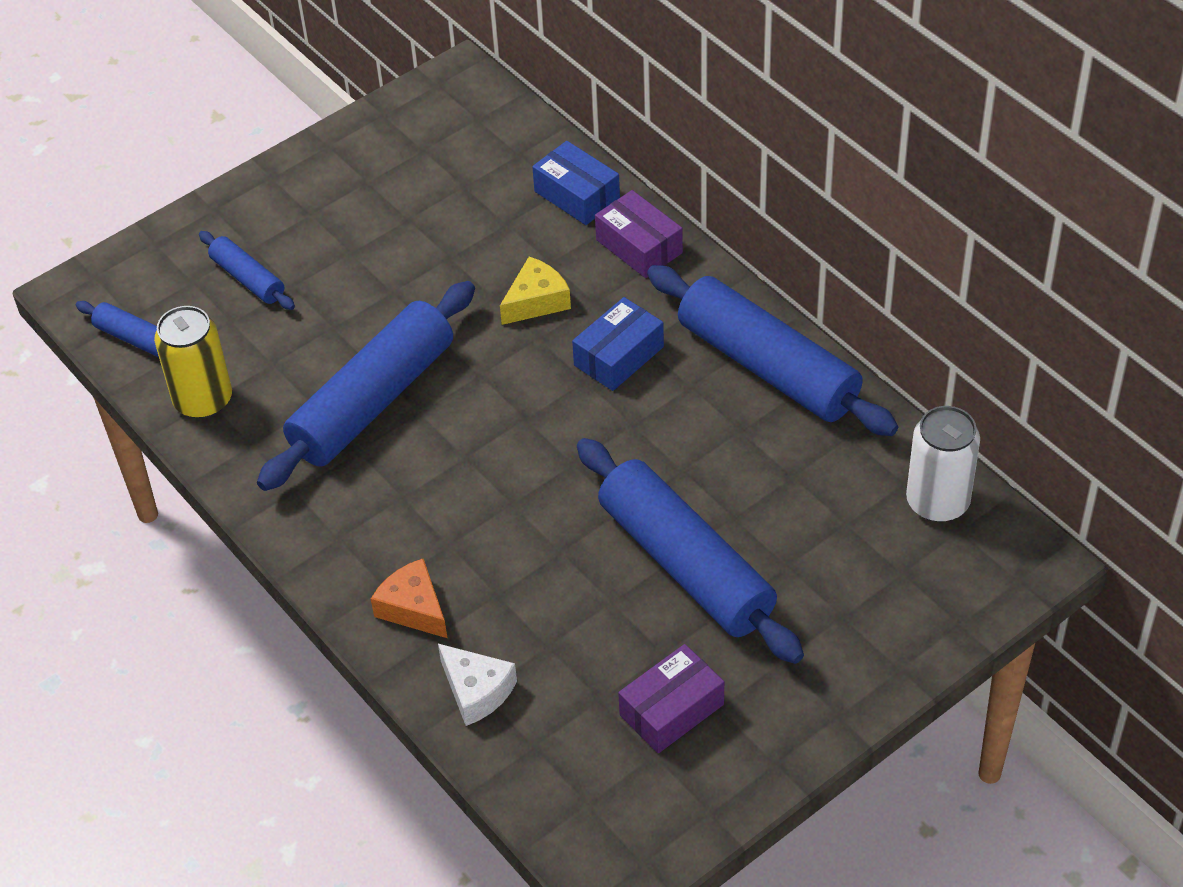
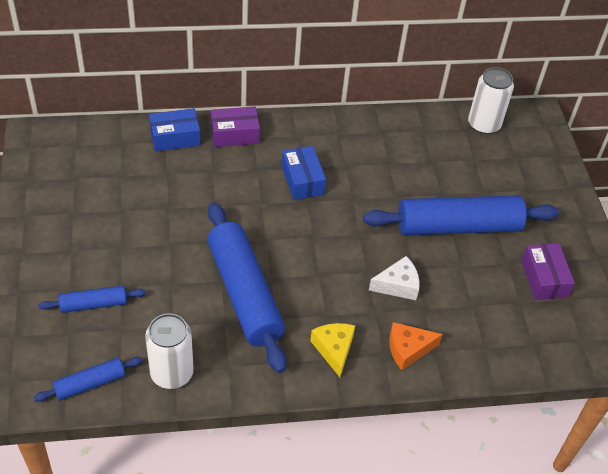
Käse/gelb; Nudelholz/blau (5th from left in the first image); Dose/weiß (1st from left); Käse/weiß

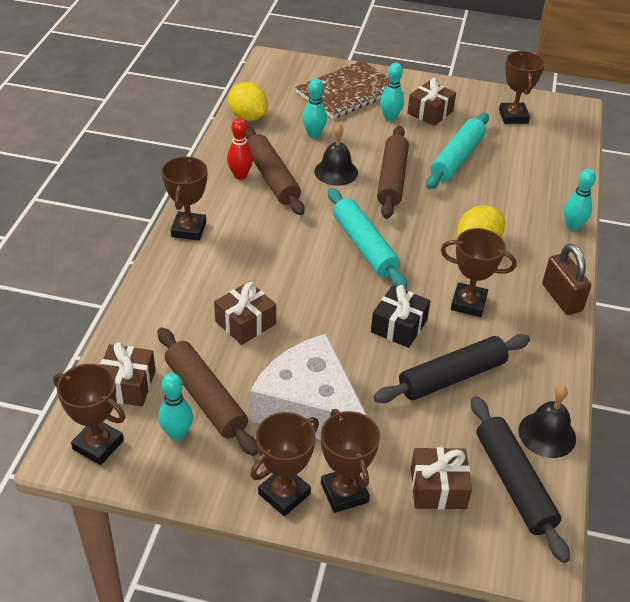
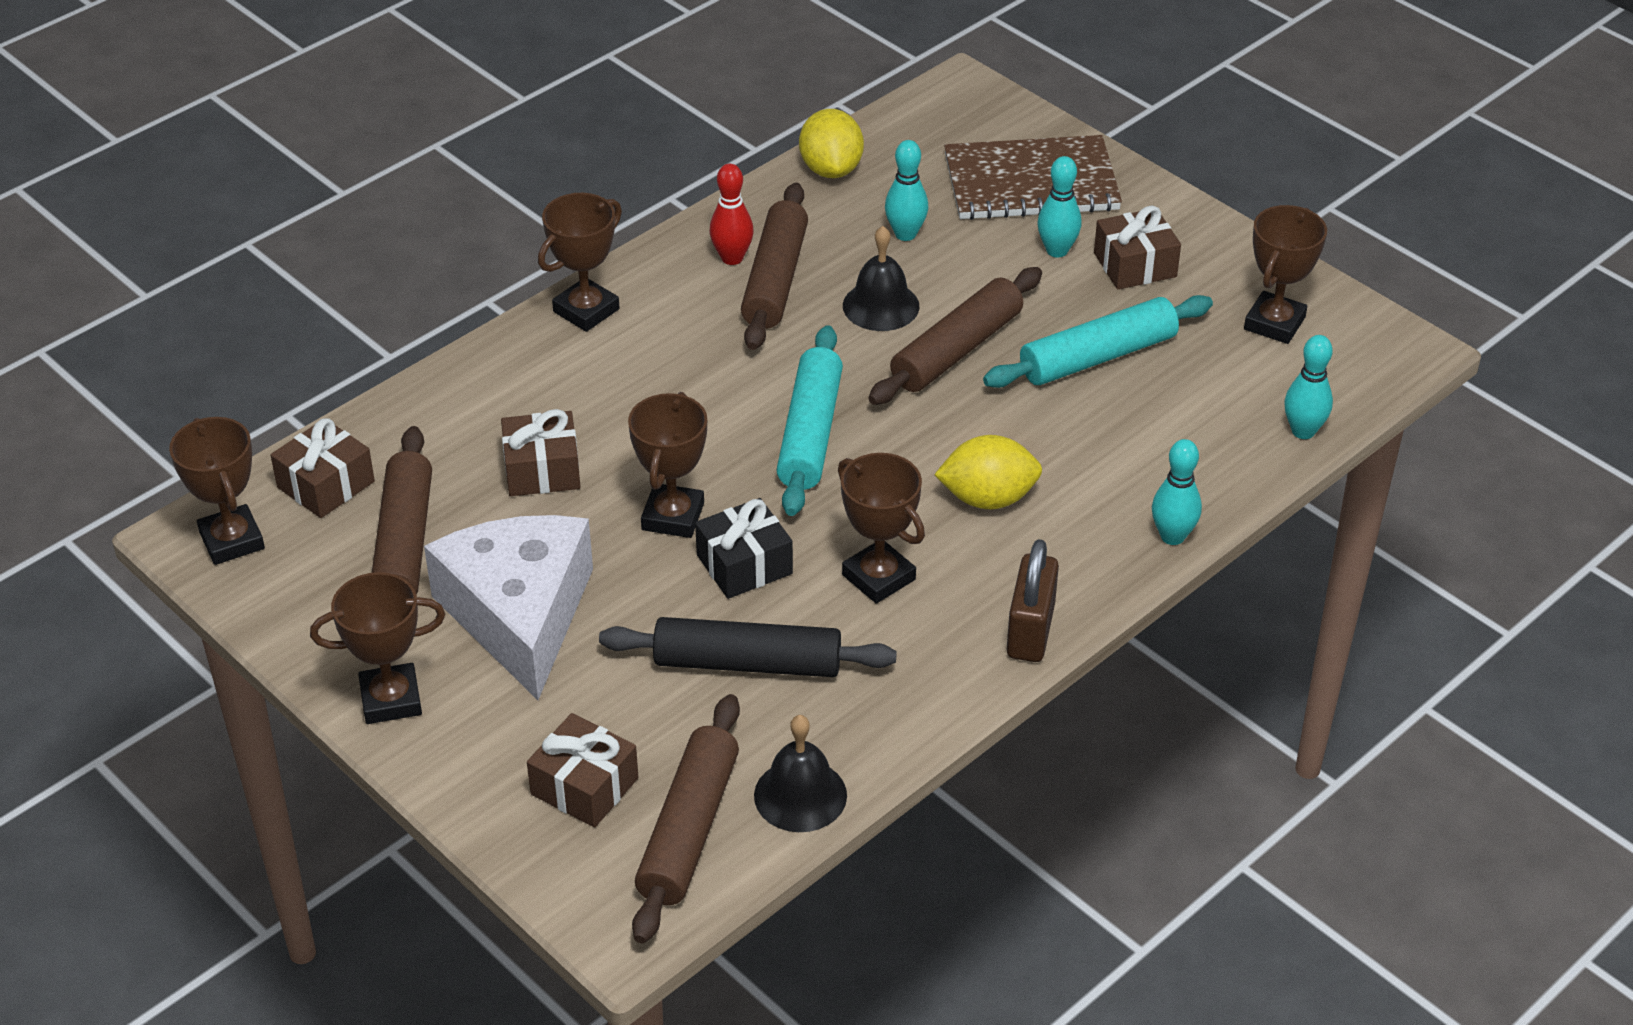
Bowlingkegel/türkis (4th from left); Nudelholz/braun (2nd from left); Pokal/braun (4th from left)

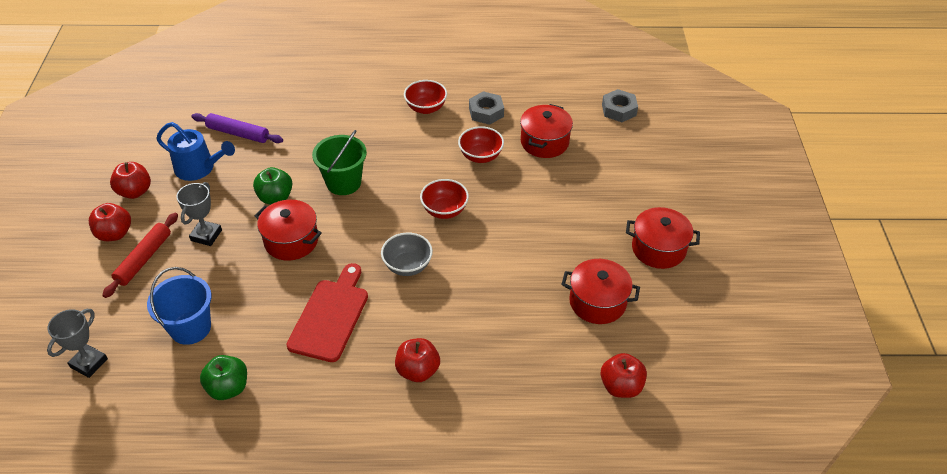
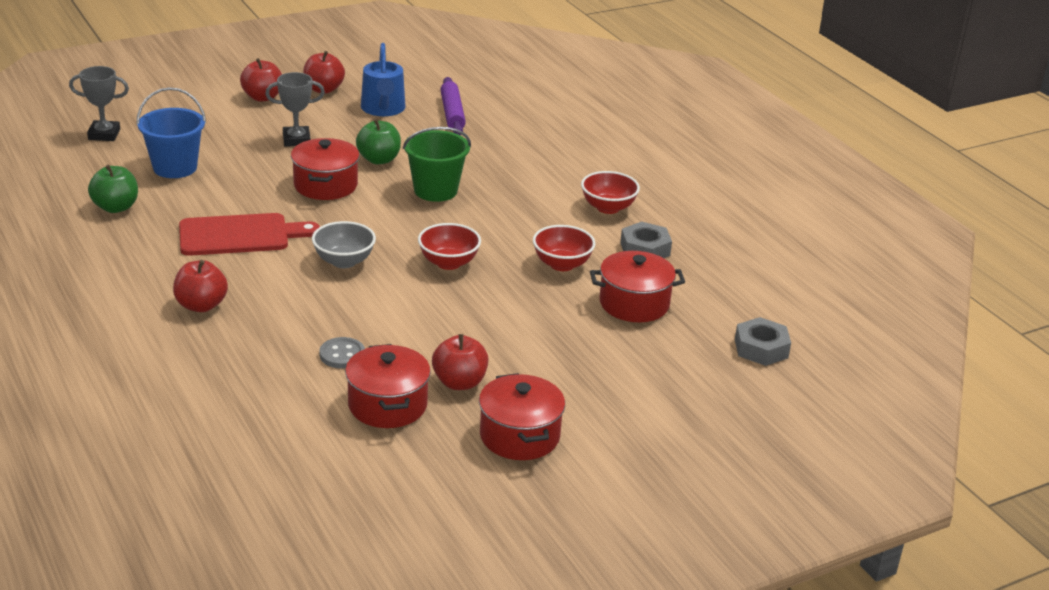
Nudelholz/rot; Apfel/rot (4th from left); Knopf/grau

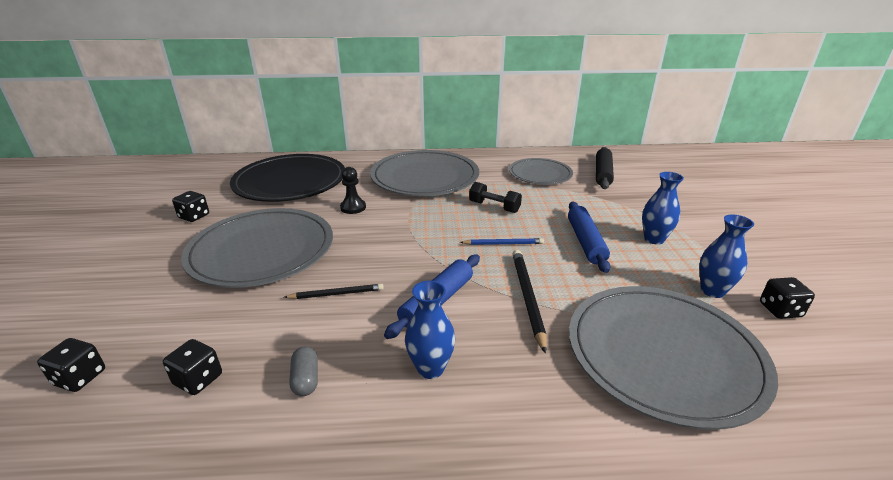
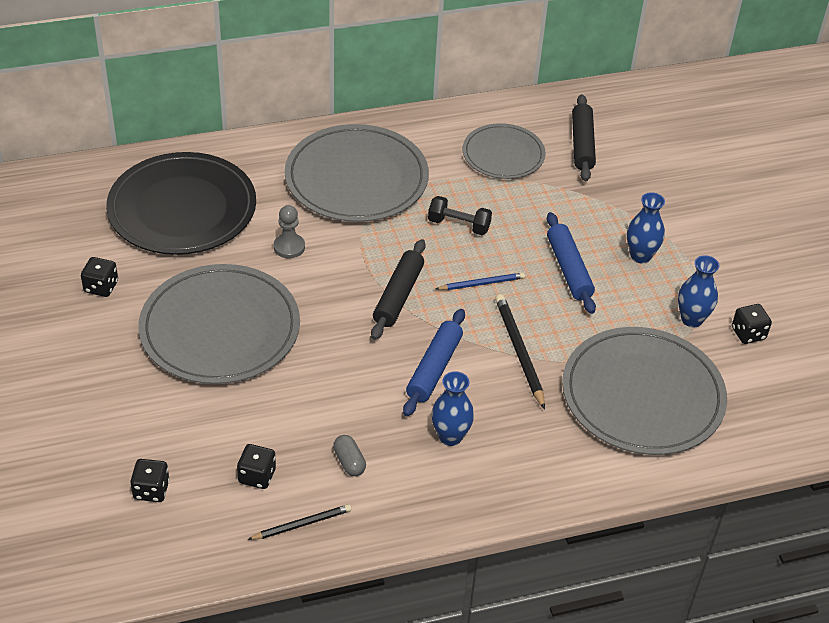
Bauer/grau; Bleistift/schwarz (1st from left); Nudelholz/schwarz (1st from left)

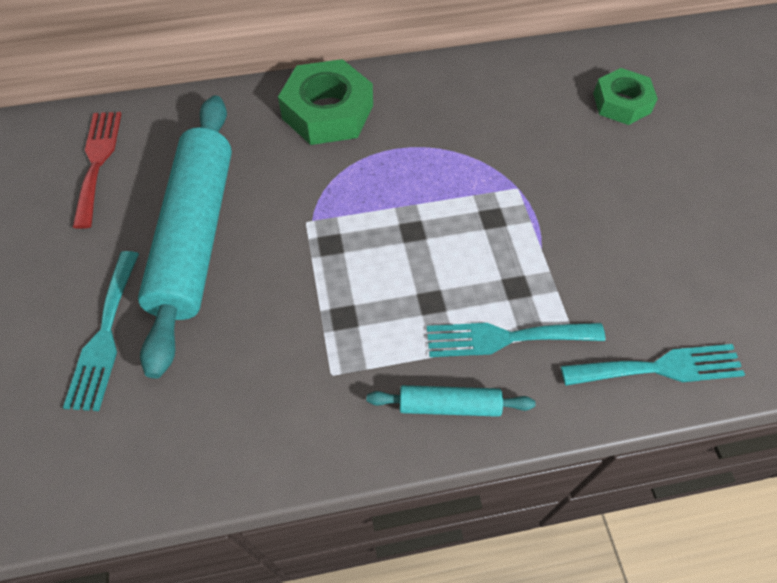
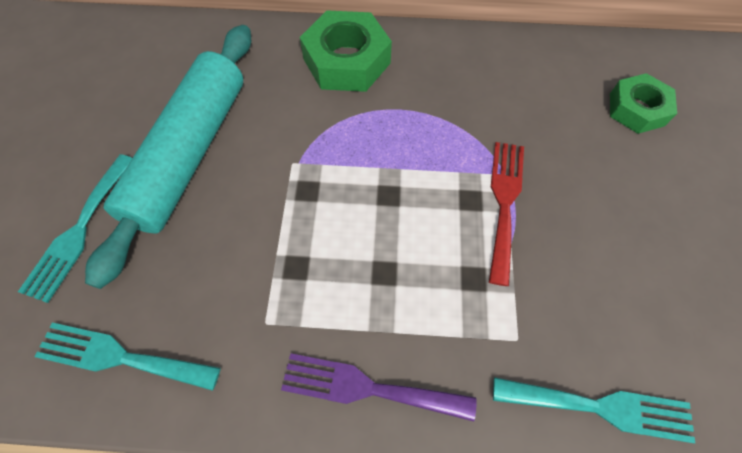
Gabel/rot; Gabel/türkis (2nd from left); Gabel/lila

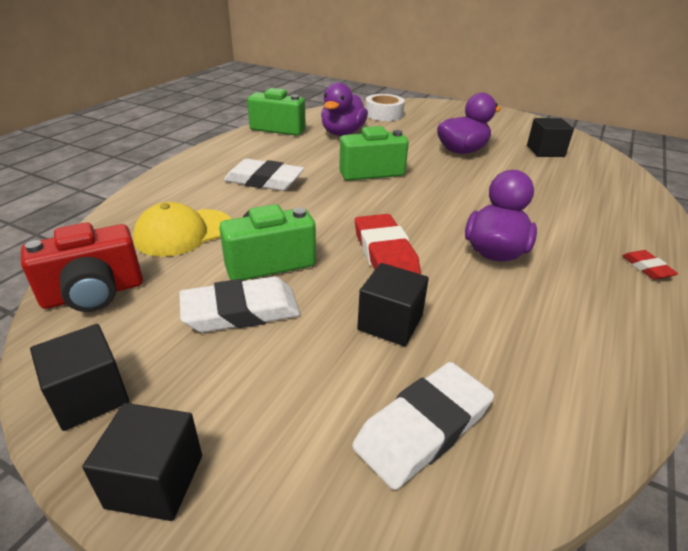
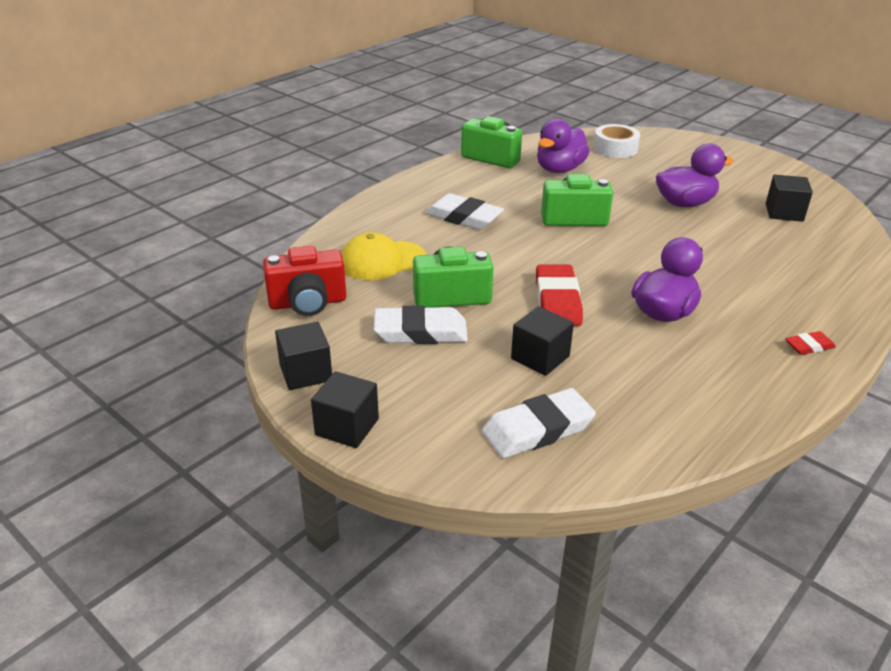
Radiergummi/rot (2nd from left)

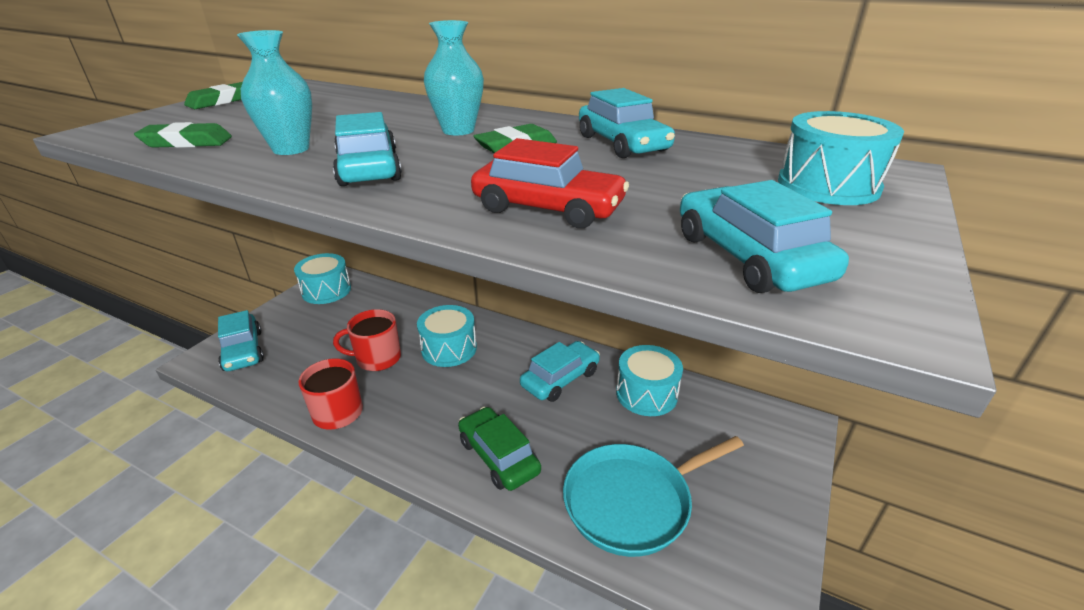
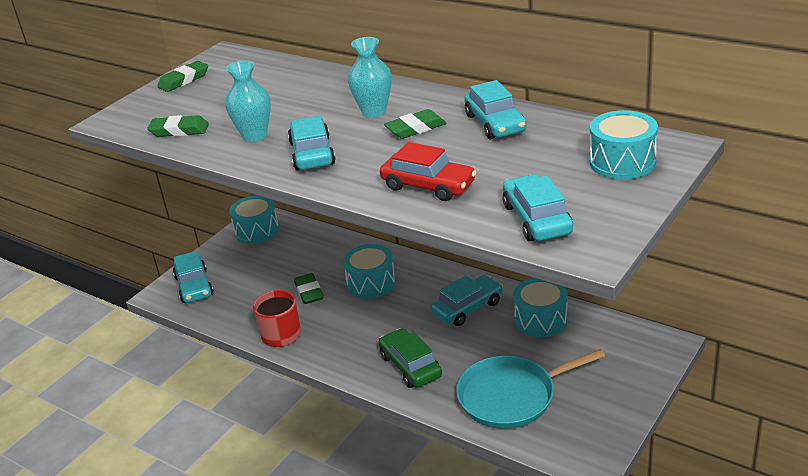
Radiergummi/grün (3rd from left)

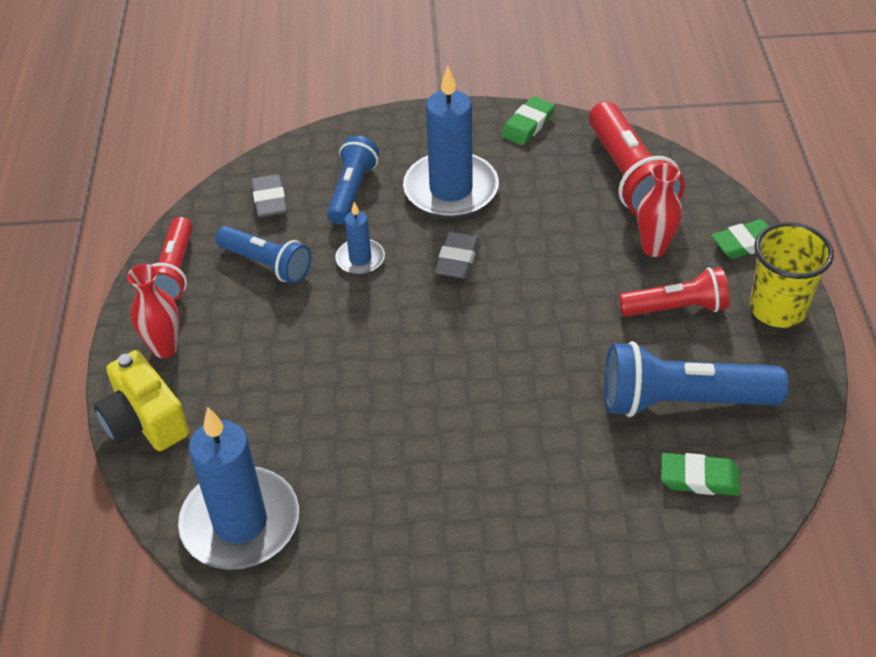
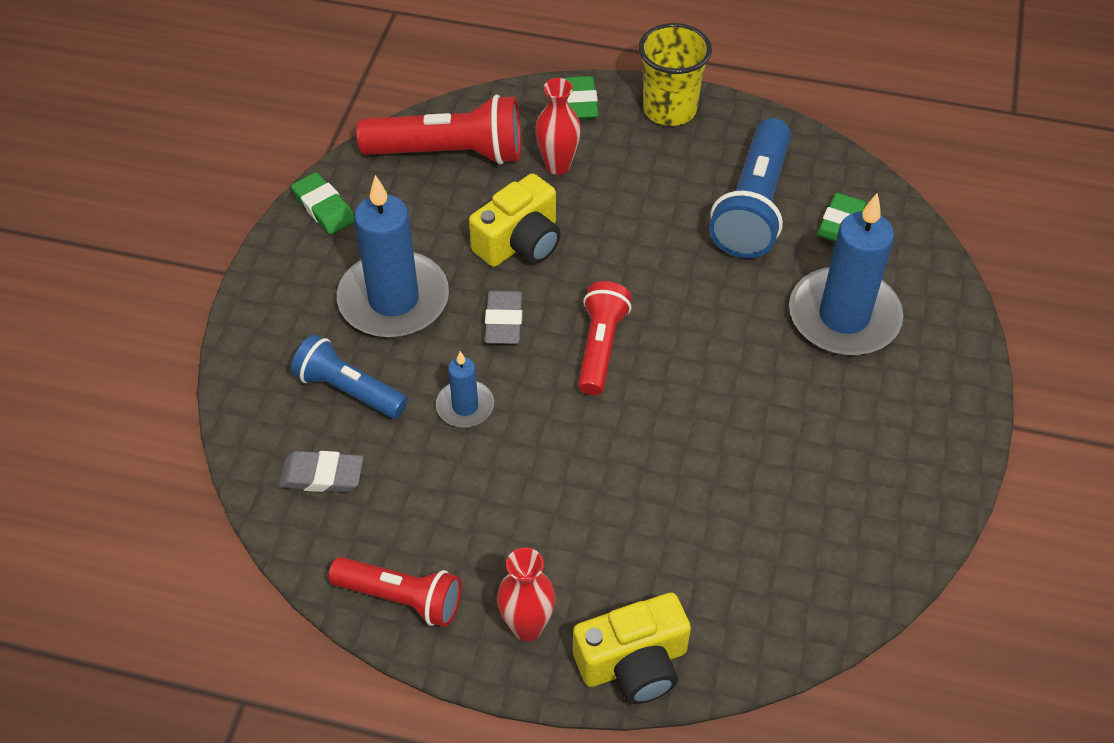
Taschenlampe/blau (1st from left in the first image); Radiergummi/grau (2nd from left); Taschenlampe/rot (3rd from left); Kerze/blau (3rd from left); Kamera/gelb (1st from left)

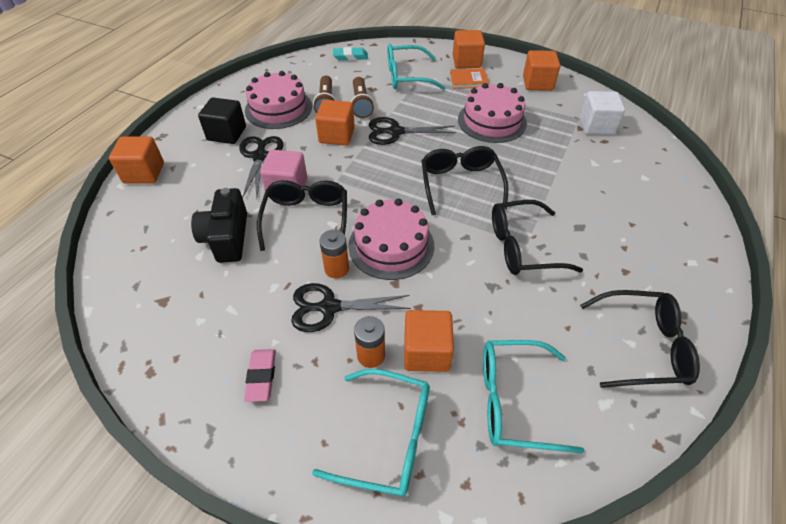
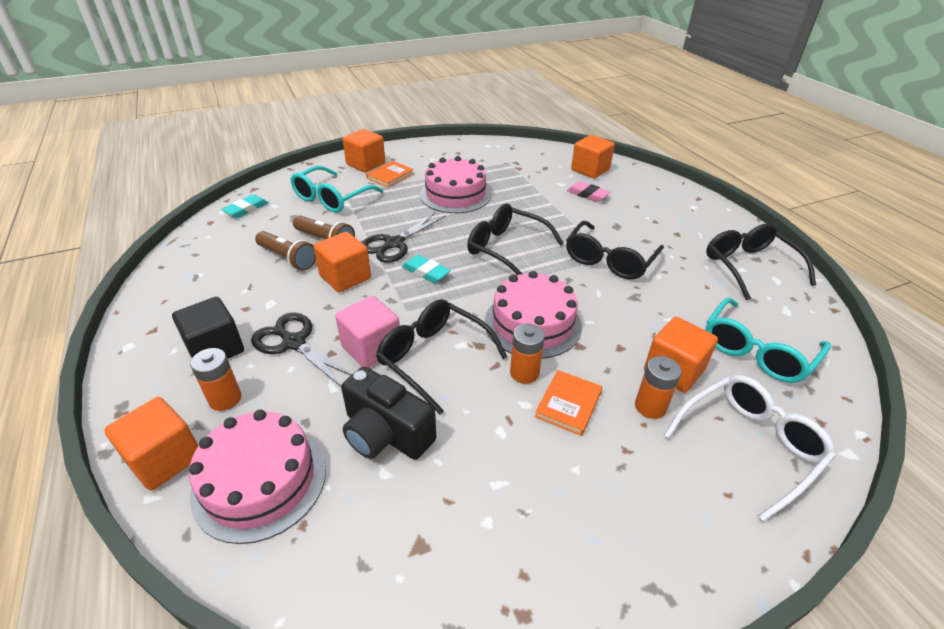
Kubus/orange (4th from left); Kuchen/rosa (1st from left); Kubus/weiß; Buch/orange (2nd from left); Brille/schwarz (4th from left); Radiergummi/rosa; Brille/weiß; Radiergummi/türkis (2nd from left); Batterie/orange (1st from left)

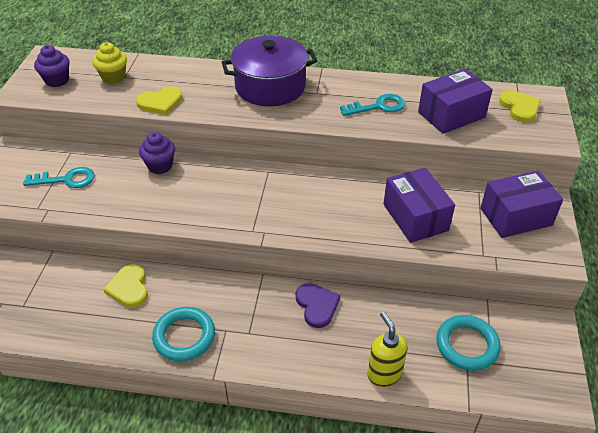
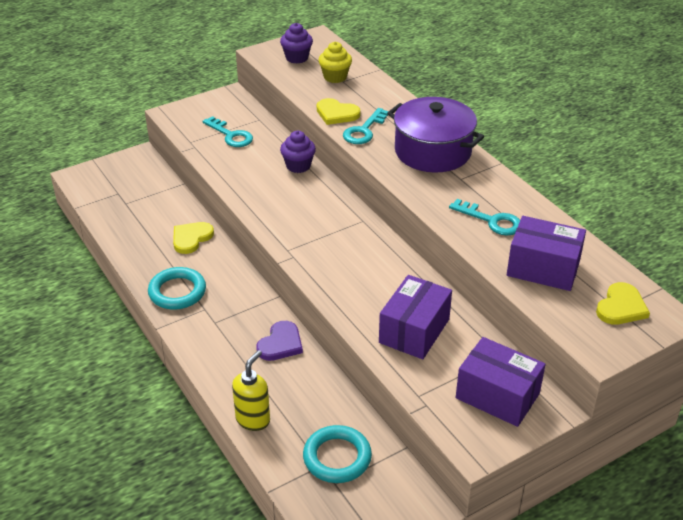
Schlüssel/türkis (2nd from left)

